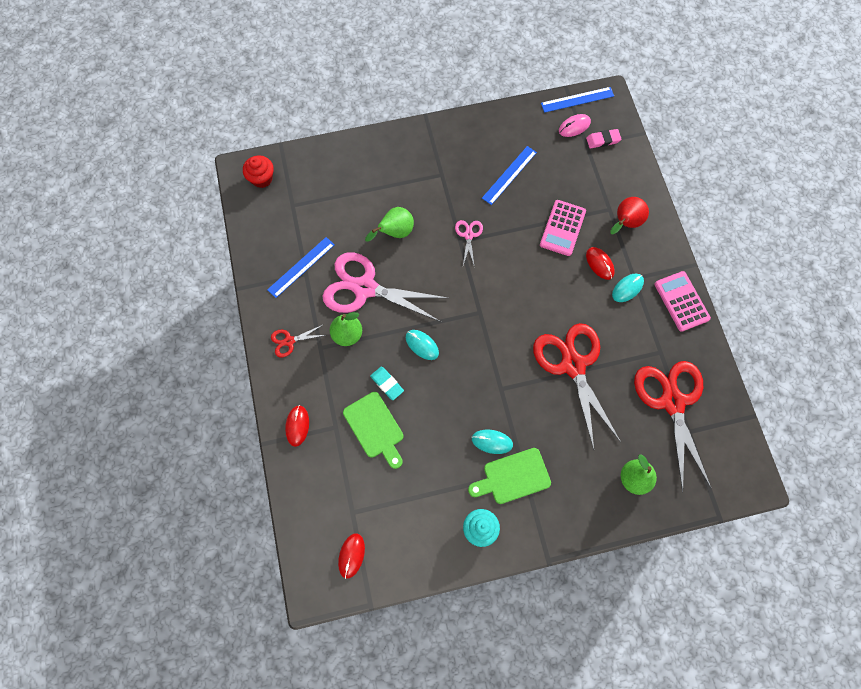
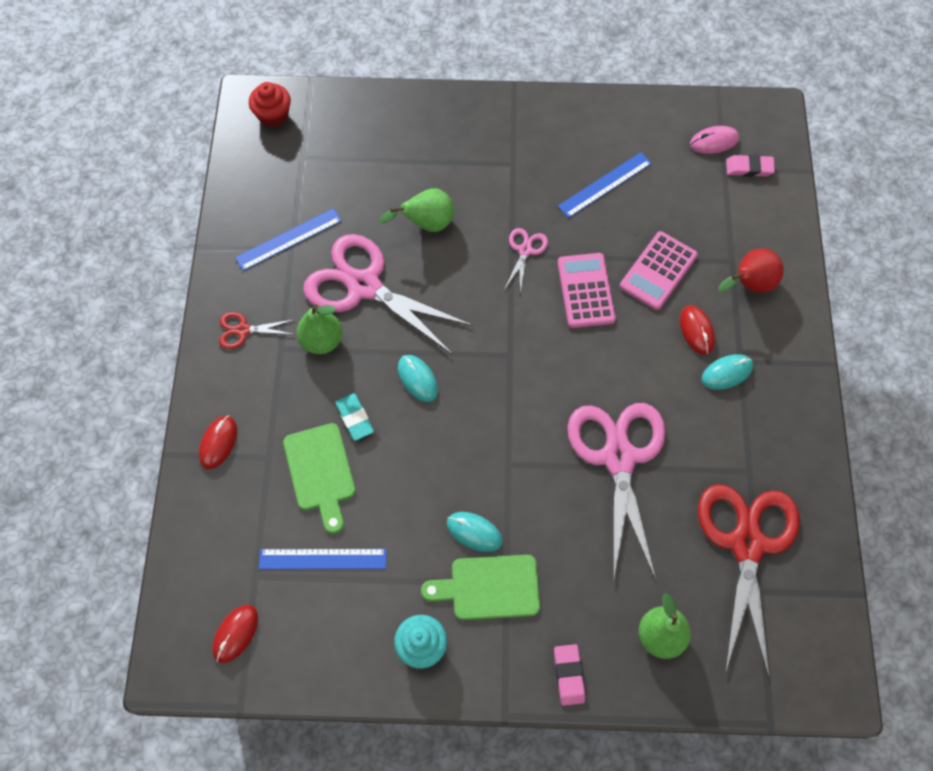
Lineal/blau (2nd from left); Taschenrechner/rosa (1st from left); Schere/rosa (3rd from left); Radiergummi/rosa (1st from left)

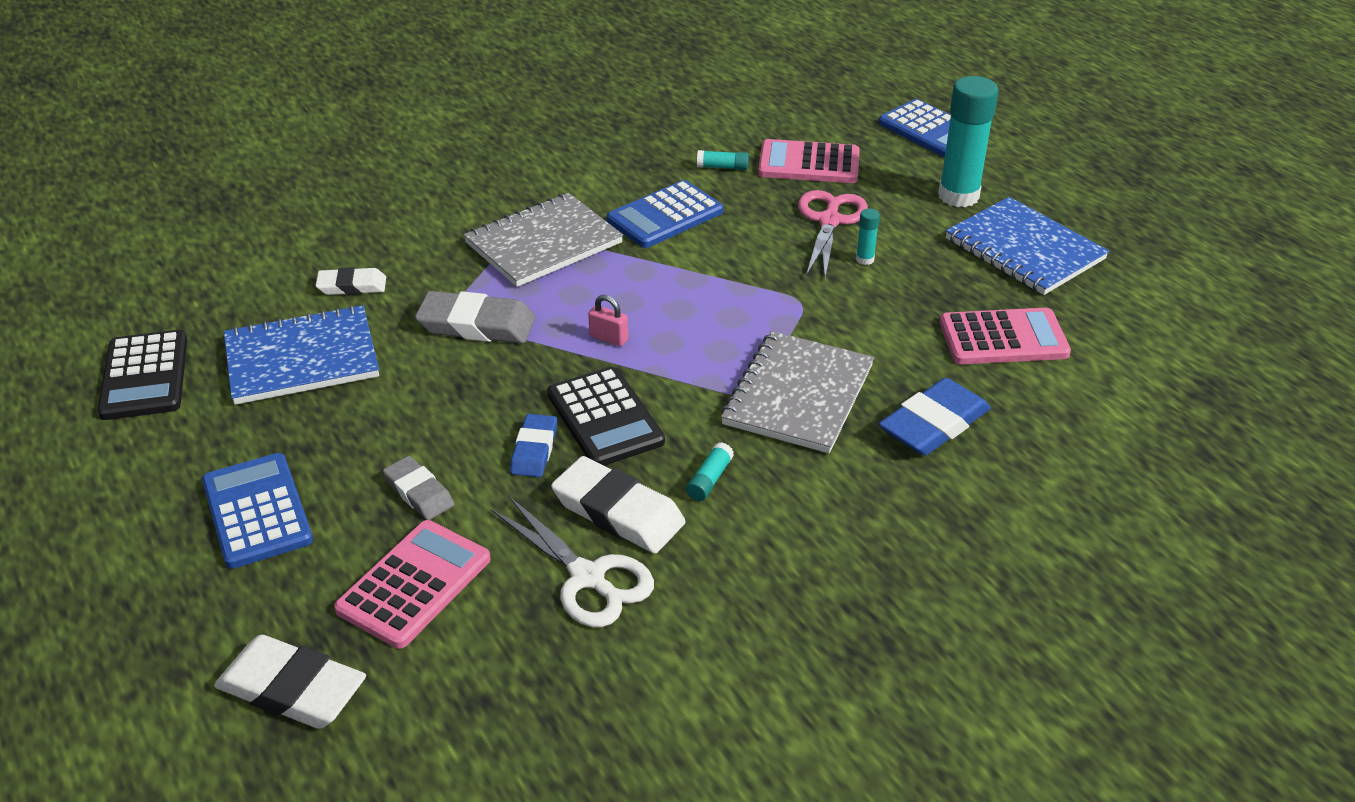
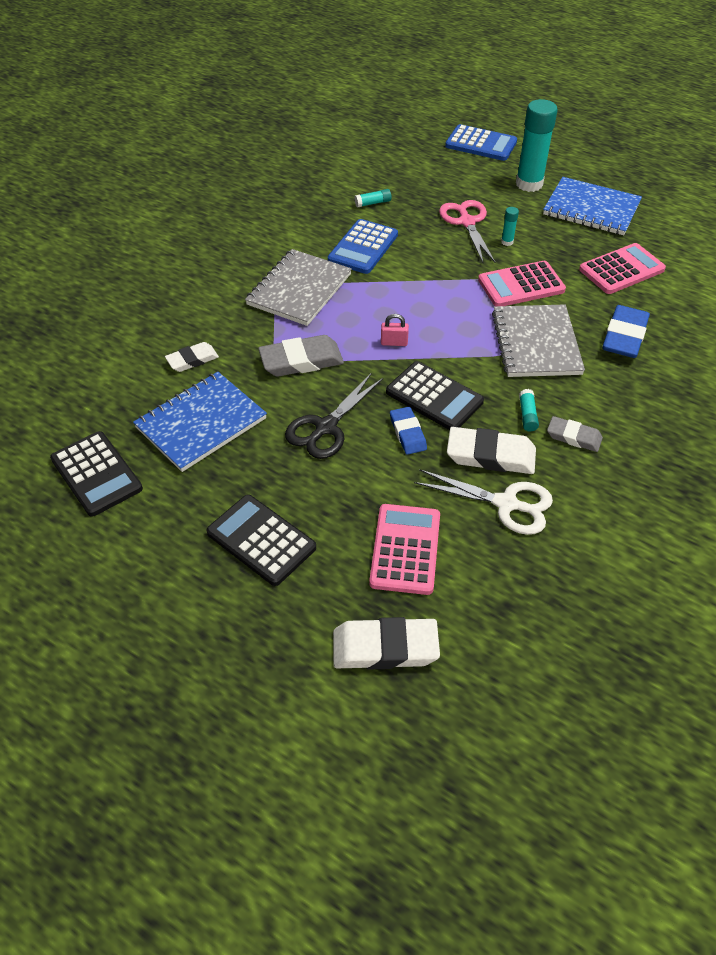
Taschenrechner/rosa (2nd from left); Taschenrechner/schwarz (2nd from left); Radiergummi/grau (2nd from left); Schere/schwarz

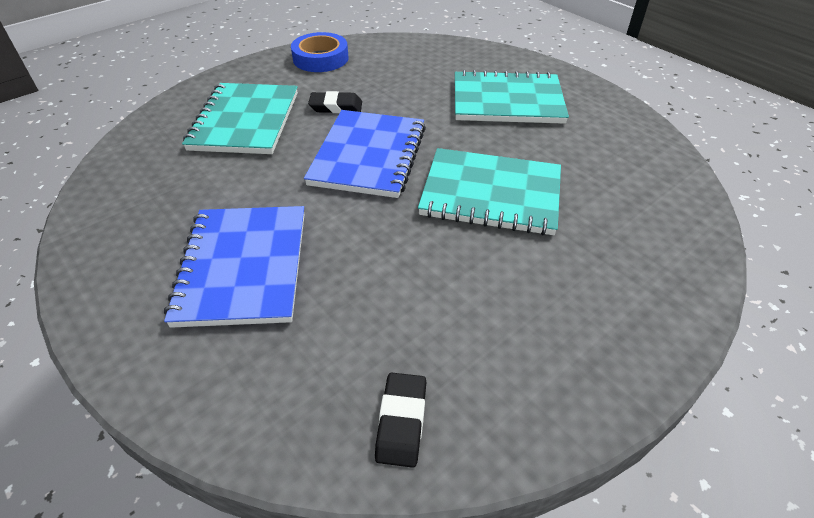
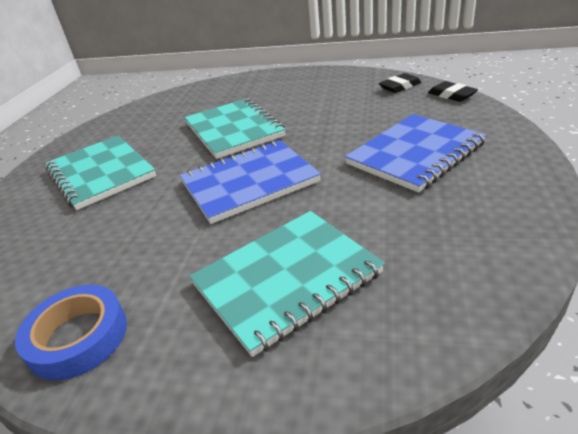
Radiergummi/schwarz (2nd from left)

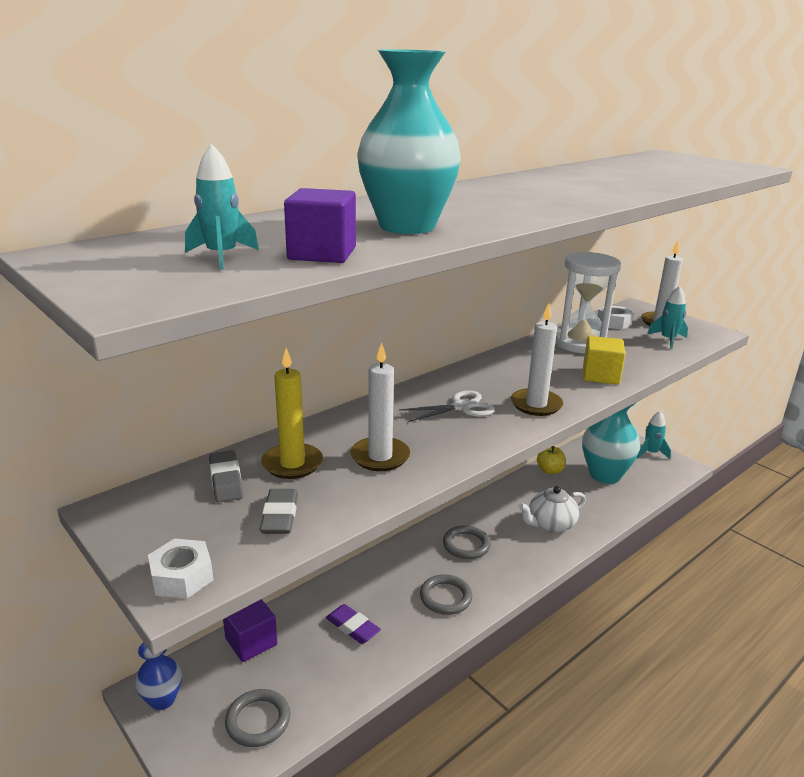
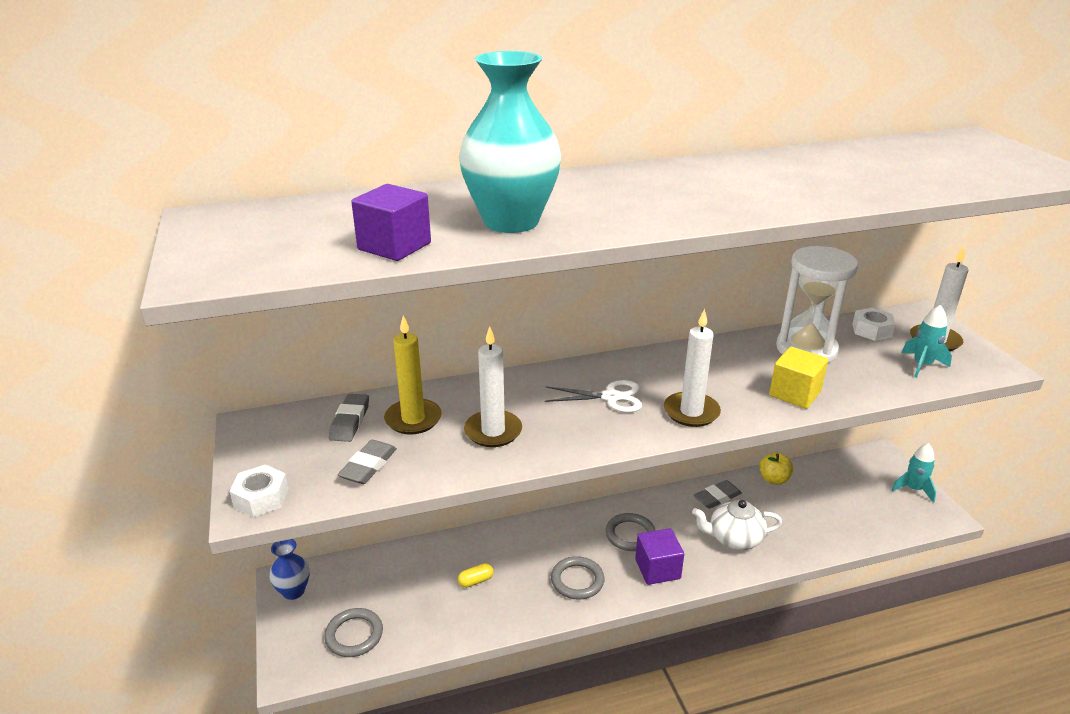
Rakete/türkis (1st from left in the first image); Vase/türkis (2nd from left in the first image); Kubus/lila (2nd from left); Kapsel/gelb; Radiergummi/grau (3rd from left)

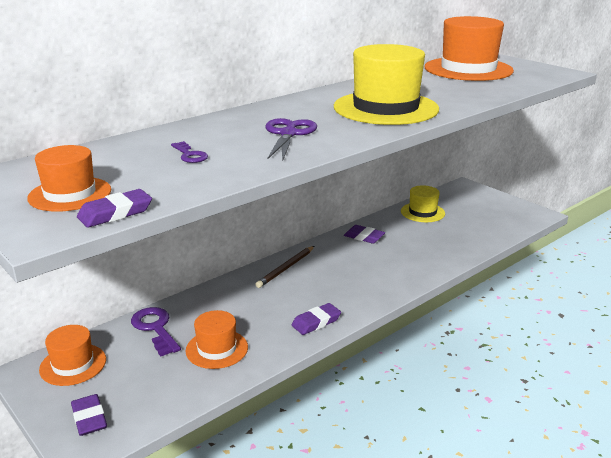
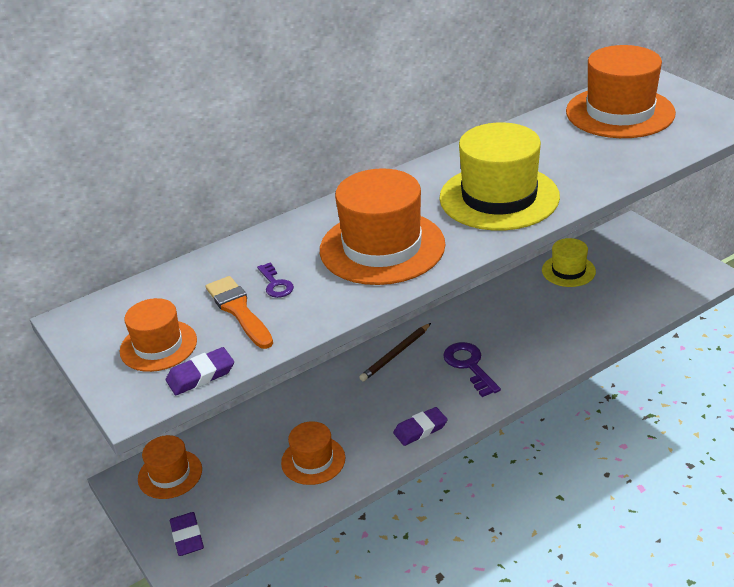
Hut/orange (4th from left); Radiergummi/lila (4th from left in the first image); Schlüssel/lila (2nd from left); Pinsel/orange

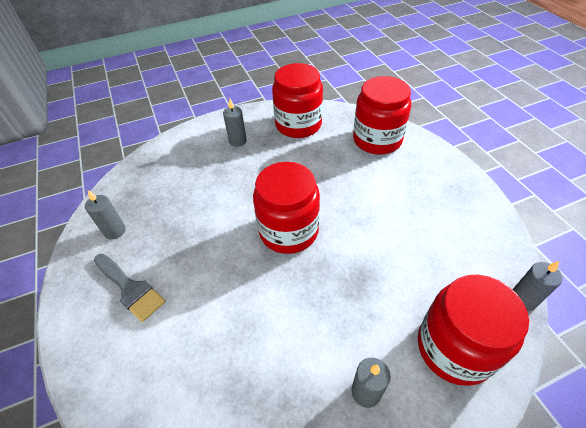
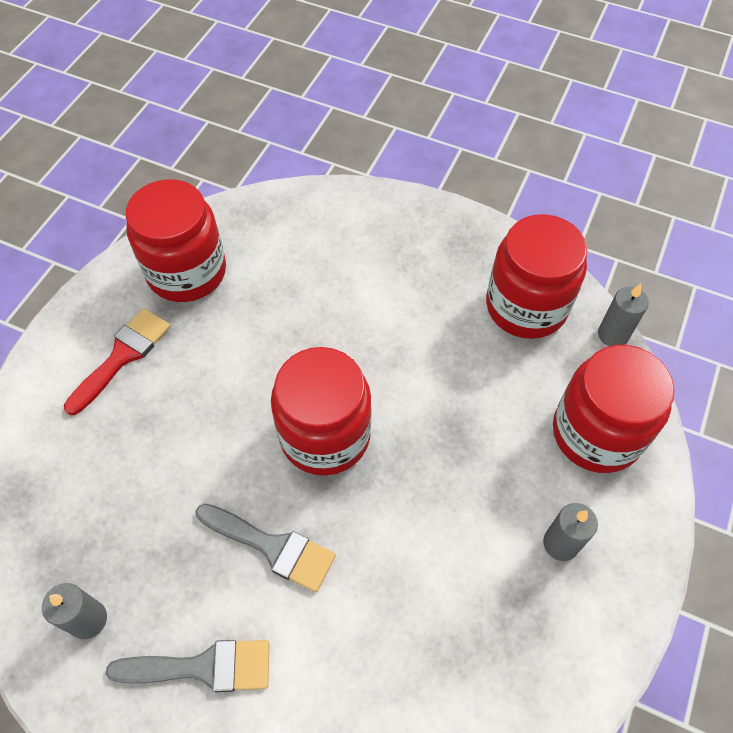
Einmachglas/rot (3rd from left); Pinsel/rot; Pinsel/grau (2nd from left)

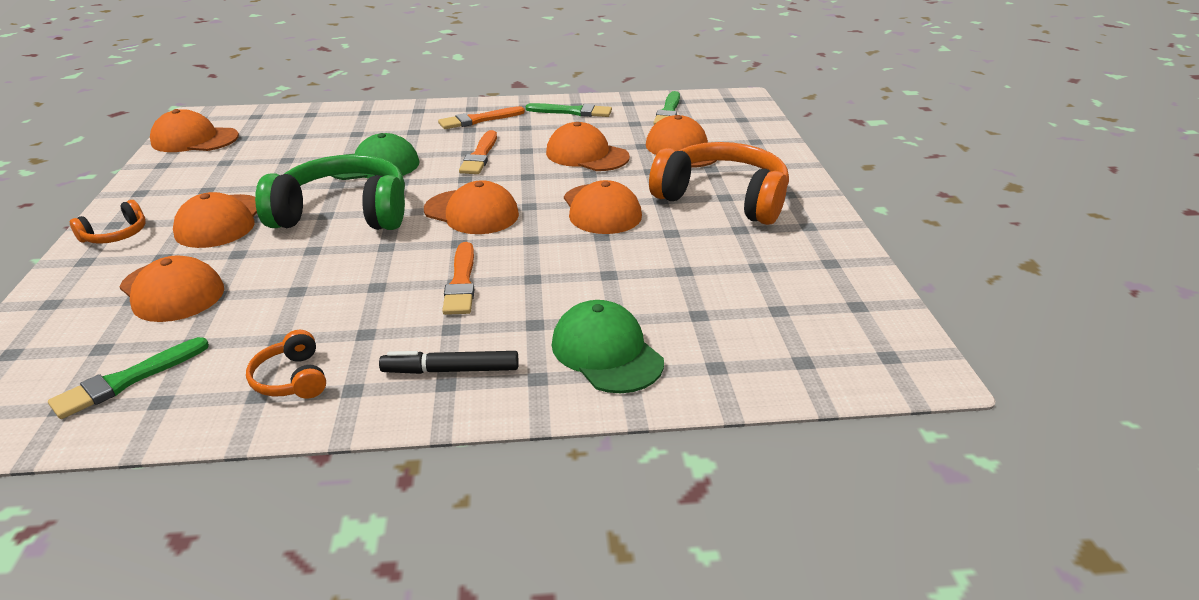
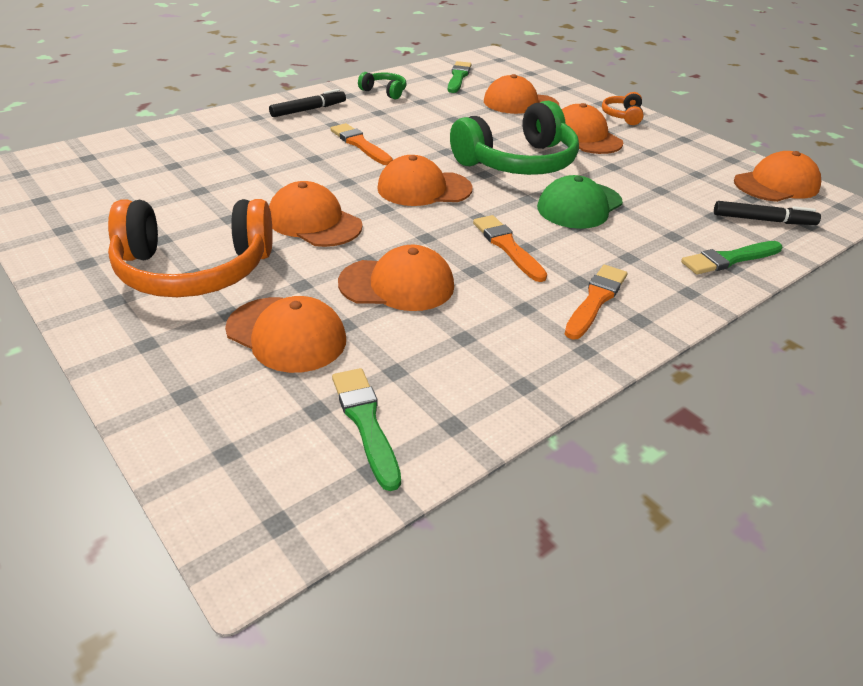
Pinsel/grün (3rd from left); Kappe/grün (2nd from left in the first image); Kopfhörer/grün (1st from left); Filzstift/schwarz (2nd from left)

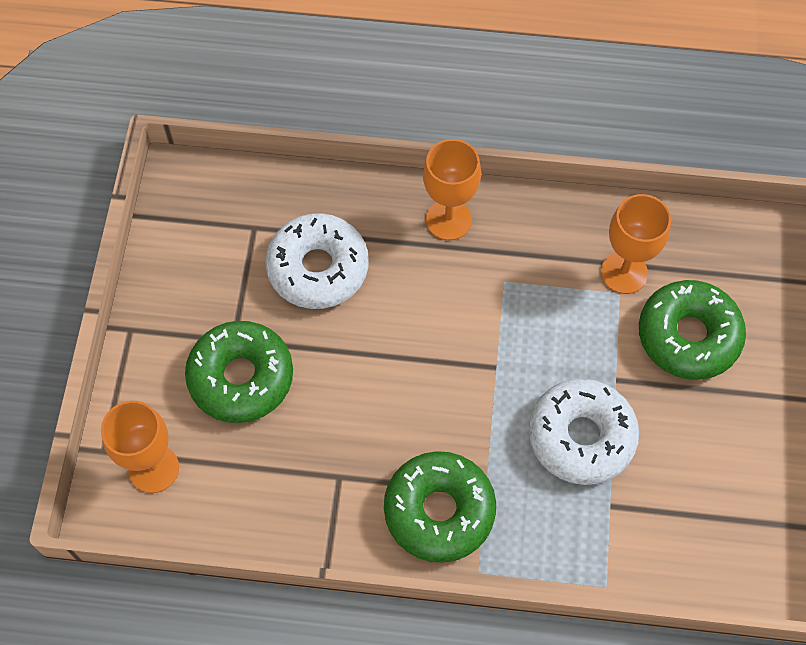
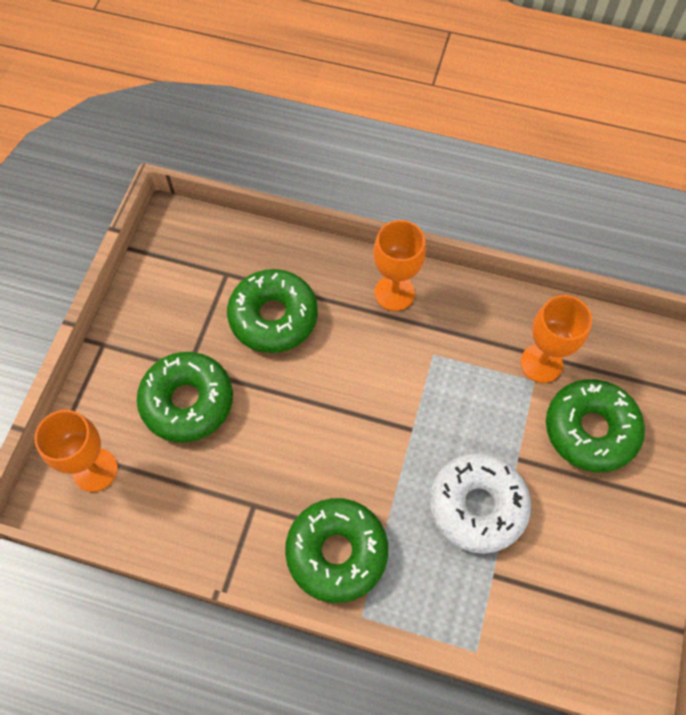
Donut/grün (2nd from left)

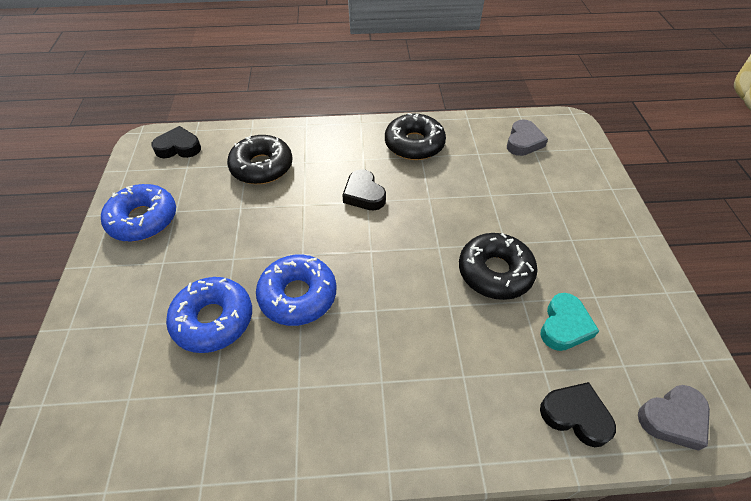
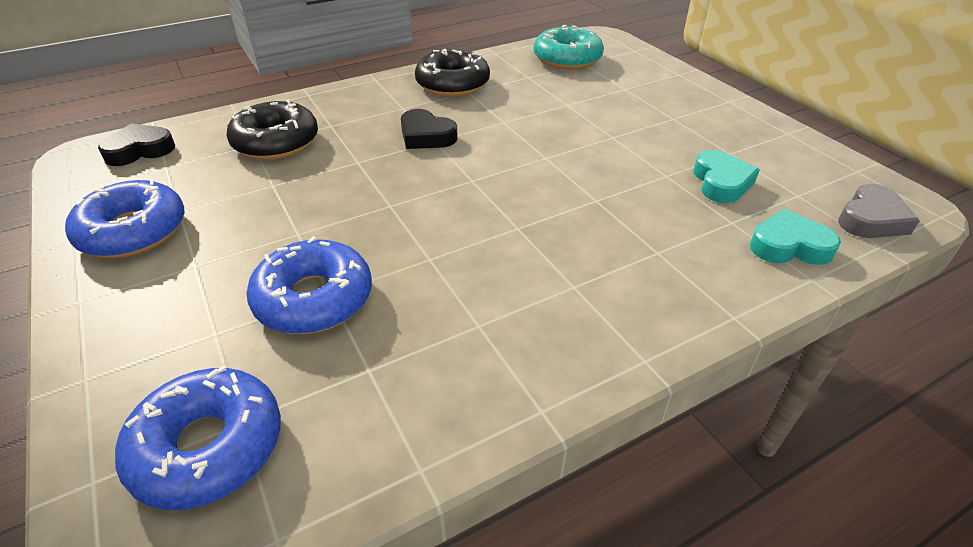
Donut/türkis; Donut/schwarz (3rd from left in the first image); Donut/blau (2nd from left); Herz/türkis (2nd from left)

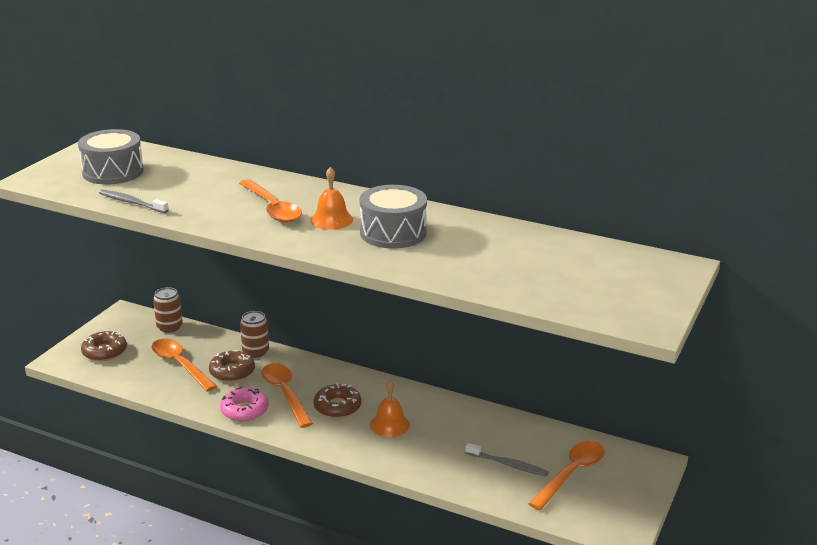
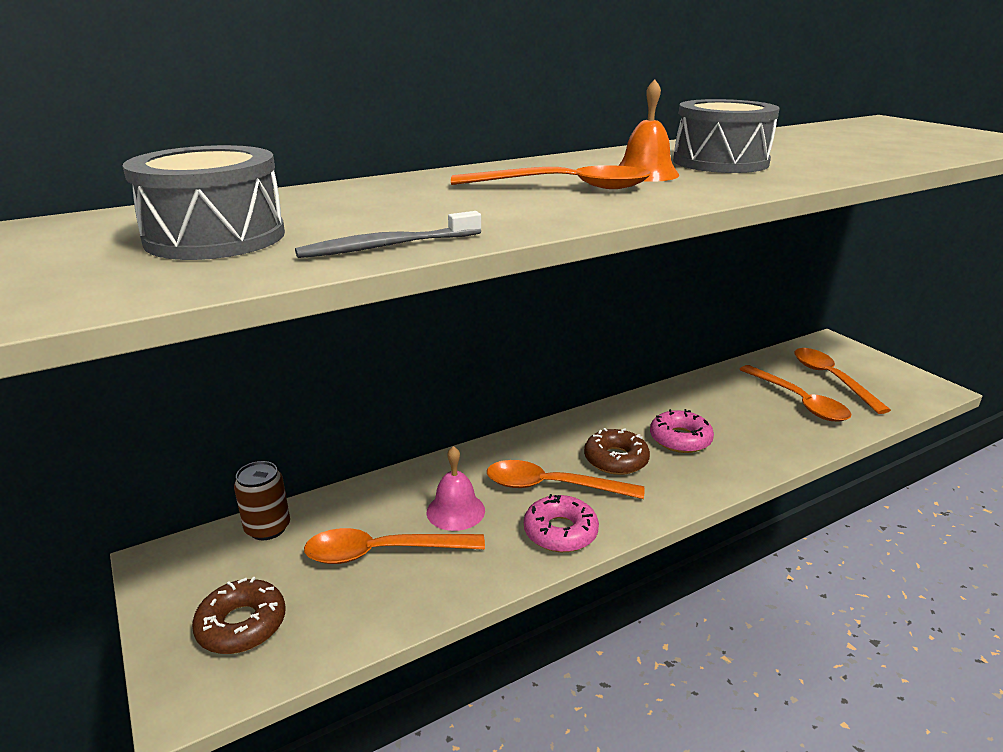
Dose/braun (2nd from left in the first image); Glocke/rosa; Donut/rosa (2nd from left); Löffel/orange (4th from left)

